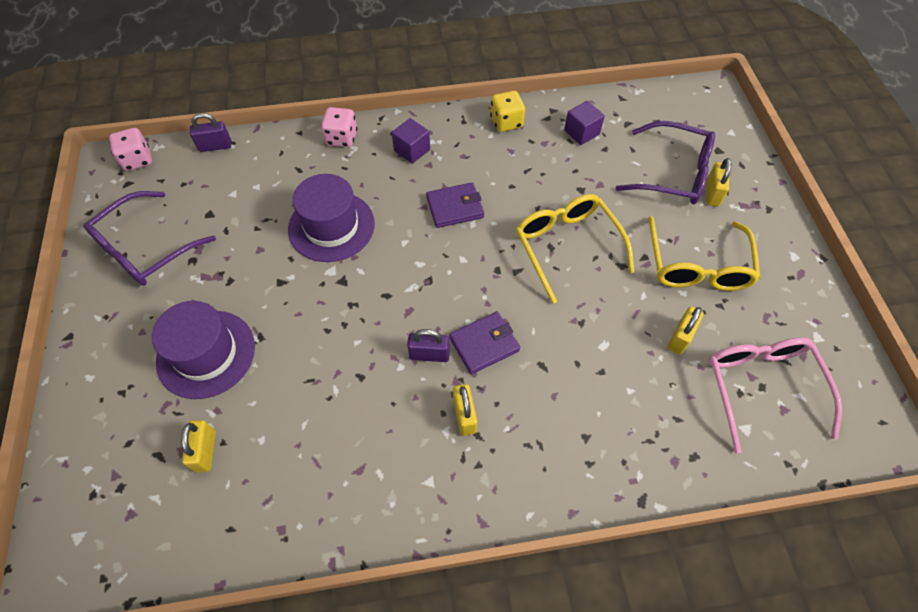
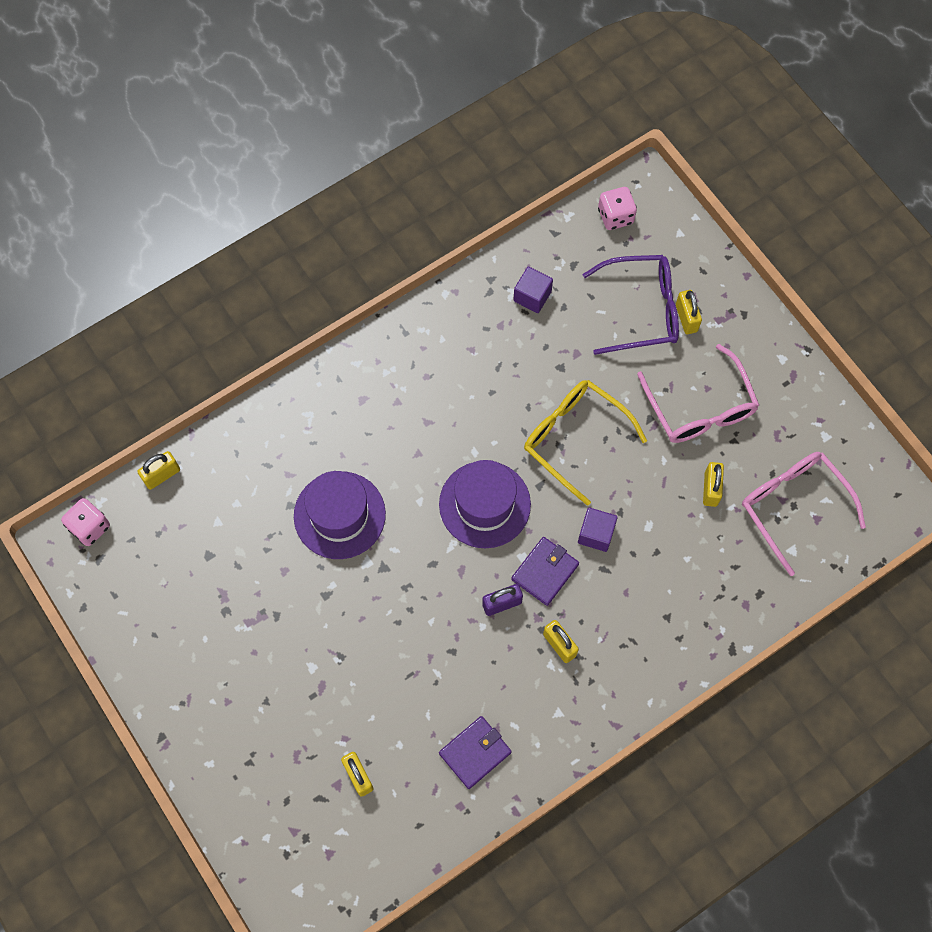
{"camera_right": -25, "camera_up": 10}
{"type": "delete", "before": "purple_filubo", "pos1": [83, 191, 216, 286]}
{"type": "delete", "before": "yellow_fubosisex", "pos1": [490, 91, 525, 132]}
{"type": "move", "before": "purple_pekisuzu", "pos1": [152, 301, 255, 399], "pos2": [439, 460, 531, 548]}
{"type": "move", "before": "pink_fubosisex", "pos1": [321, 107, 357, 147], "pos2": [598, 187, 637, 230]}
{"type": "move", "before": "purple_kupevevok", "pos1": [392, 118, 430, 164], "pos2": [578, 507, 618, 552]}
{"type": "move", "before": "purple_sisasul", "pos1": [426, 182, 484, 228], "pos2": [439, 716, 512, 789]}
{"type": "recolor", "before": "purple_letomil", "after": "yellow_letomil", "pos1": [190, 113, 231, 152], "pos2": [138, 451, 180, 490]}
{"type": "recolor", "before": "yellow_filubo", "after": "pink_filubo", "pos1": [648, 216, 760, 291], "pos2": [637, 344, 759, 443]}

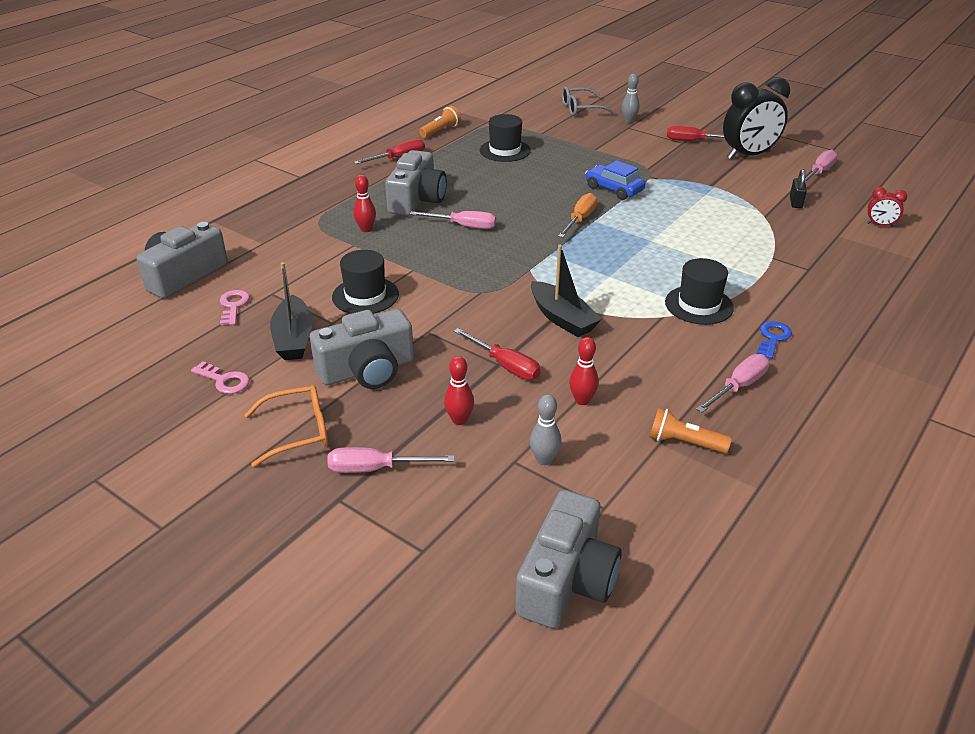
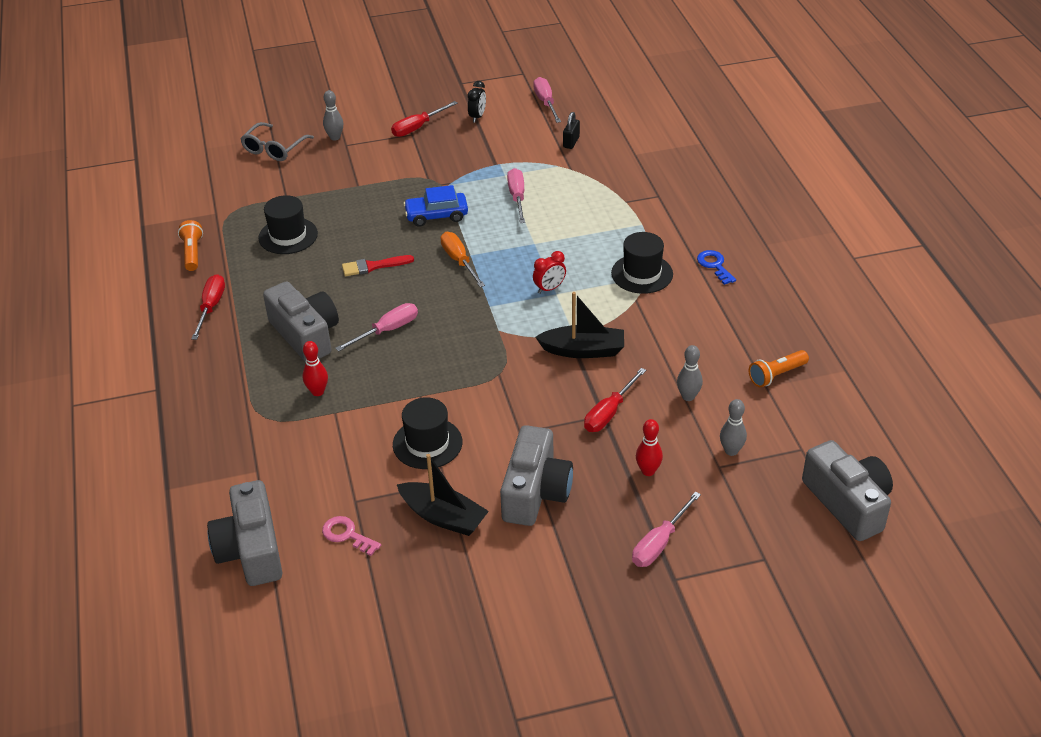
{"camera_right": -50, "camera_up": 5}
{"type": "delete", "before": "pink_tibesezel", "pos1": [191, 361, 250, 394]}
{"type": "delete", "before": "orange_filubo", "pos1": [244, 385, 328, 467]}
{"type": "insert", "after": "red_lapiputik", "pos2": [342, 255, 414, 276]}
{"type": "move", "before": "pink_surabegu", "pos1": [696, 354, 769, 413], "pos2": [507, 168, 525, 223]}
{"type": "move", "before": "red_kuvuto", "pos1": [867, 187, 907, 227], "pos2": [533, 251, 566, 294]}
{"type": "recolor", "before": "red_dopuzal", "after": "grey_dopuzal", "pos1": [569, 337, 599, 405], "pos2": [677, 345, 703, 401]}
{"type": "rotate", "before": "red_surabegu", "pos1": [454, 328, 541, 380], "pos2": [584, 368, 646, 432], "turn": 135}
{"type": "rotate", "before": "black_letomil", "pos1": [790, 169, 807, 208], "pos2": [563, 112, 580, 149], "turn": 60}
{"type": "resize", "before": "black_kuvuto", "pos1": [723, 77, 790, 160], "pos2": [468, 81, 486, 122], "scale": 0.46}

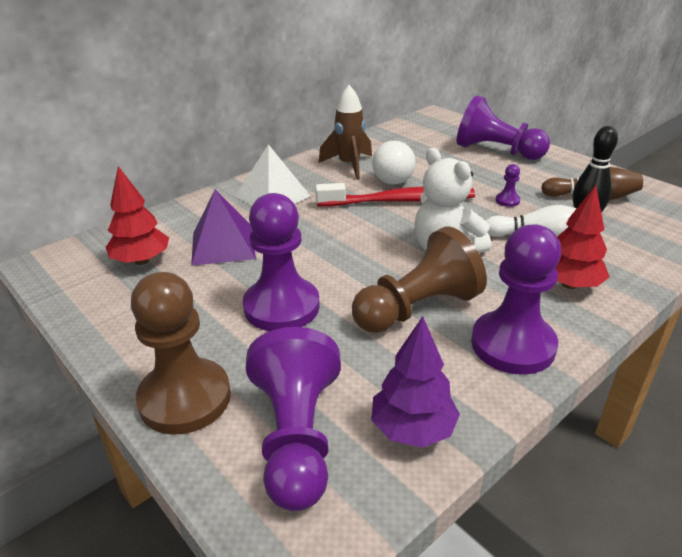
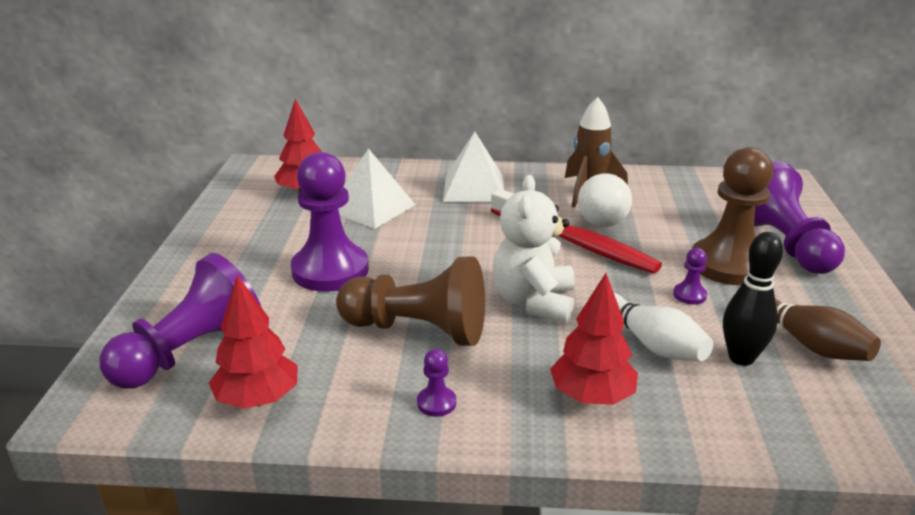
{"camera_right": 45, "camera_up": -5}
{"type": "move", "before": "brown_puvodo", "pos1": [131, 272, 231, 435], "pos2": [692, 147, 773, 285]}
{"type": "recolor", "before": "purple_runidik", "after": "white_runidik", "pos1": [191, 189, 256, 266], "pos2": [338, 149, 416, 229]}
{"type": "recolor", "before": "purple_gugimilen", "after": "red_gugimilen", "pos1": [371, 316, 460, 448], "pos2": [209, 275, 298, 409]}
{"type": "resize", "before": "purple_puvodo", "pos1": [471, 224, 561, 375], "pos2": [417, 349, 456, 417], "scale": 0.41}

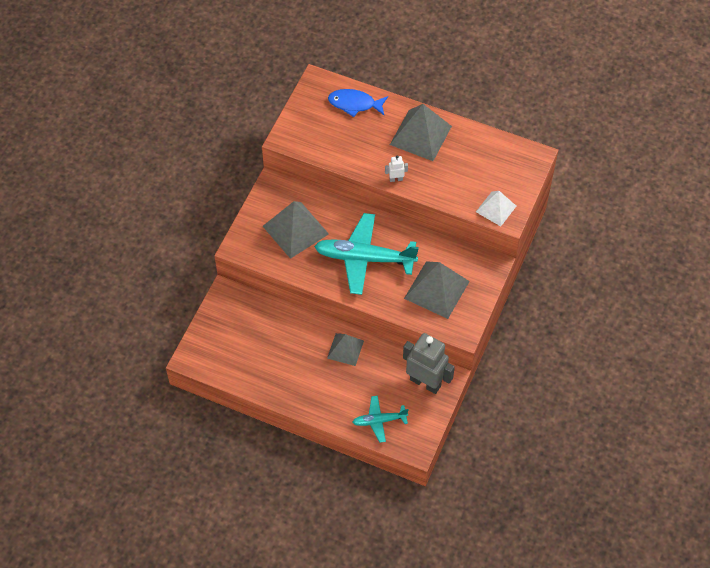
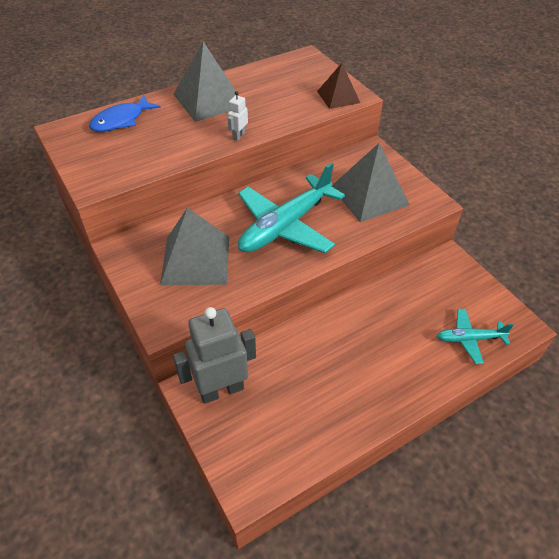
{"camera_right": -55, "camera_up": -10}
{"type": "delete", "before": "grey_runidik", "pos1": [327, 333, 364, 366]}
{"type": "move", "before": "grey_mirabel", "pos1": [403, 333, 455, 394], "pos2": [173, 307, 256, 404]}
{"type": "recolor", "before": "white_runidik", "after": "brown_runidik", "pos1": [476, 191, 516, 226], "pos2": [317, 63, 360, 109]}
{"type": "rotate", "before": "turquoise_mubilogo", "pos1": [353, 396, 408, 443], "pos2": [437, 309, 514, 364], "turn": 60}

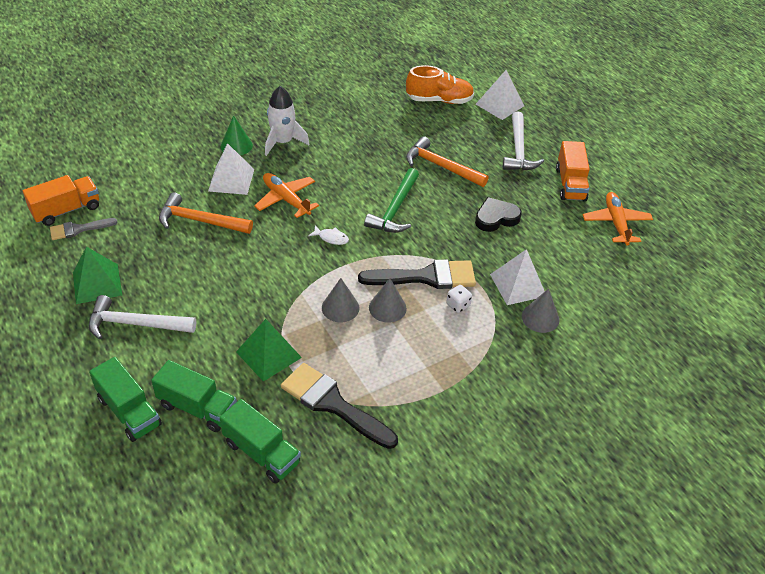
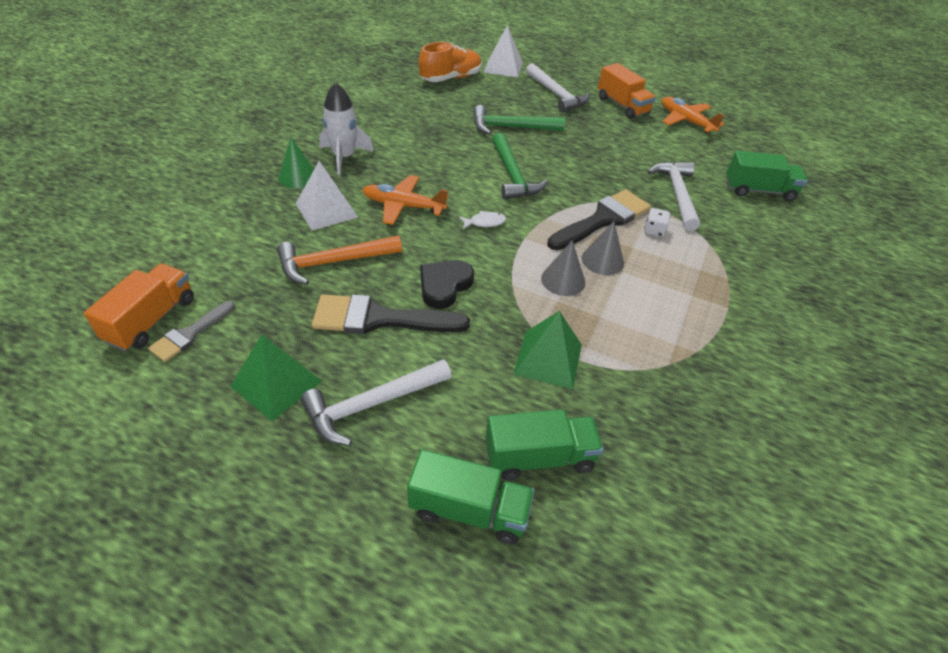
{"camera_right": -35, "camera_up": 0}
{"type": "delete", "before": "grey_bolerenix", "pos1": [522, 288, 559, 333]}
{"type": "move", "before": "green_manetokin", "pos1": [220, 399, 301, 484], "pos2": [726, 151, 807, 201]}
{"type": "move", "before": "black_lapiputik", "pos1": [281, 363, 398, 449], "pos2": [312, 294, 470, 334]}
{"type": "move", "before": "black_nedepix", "pos1": [475, 197, 522, 232], "pos2": [420, 260, 474, 309]}
{"type": "replace", "before": "white_runidik", "after": "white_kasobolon", "pos1": [490, 249, 545, 305], "pos2": [648, 161, 700, 231]}
{"type": "recolor", "before": "orange_kasobolon", "after": "green_kasobolon", "pos1": [406, 136, 489, 187], "pos2": [474, 105, 565, 135]}

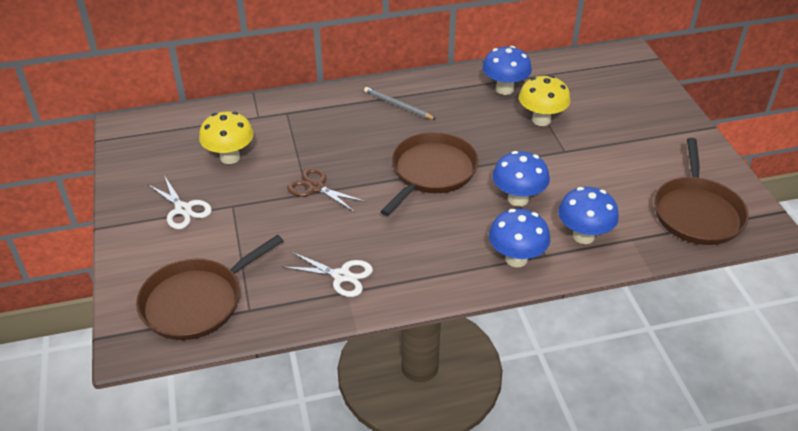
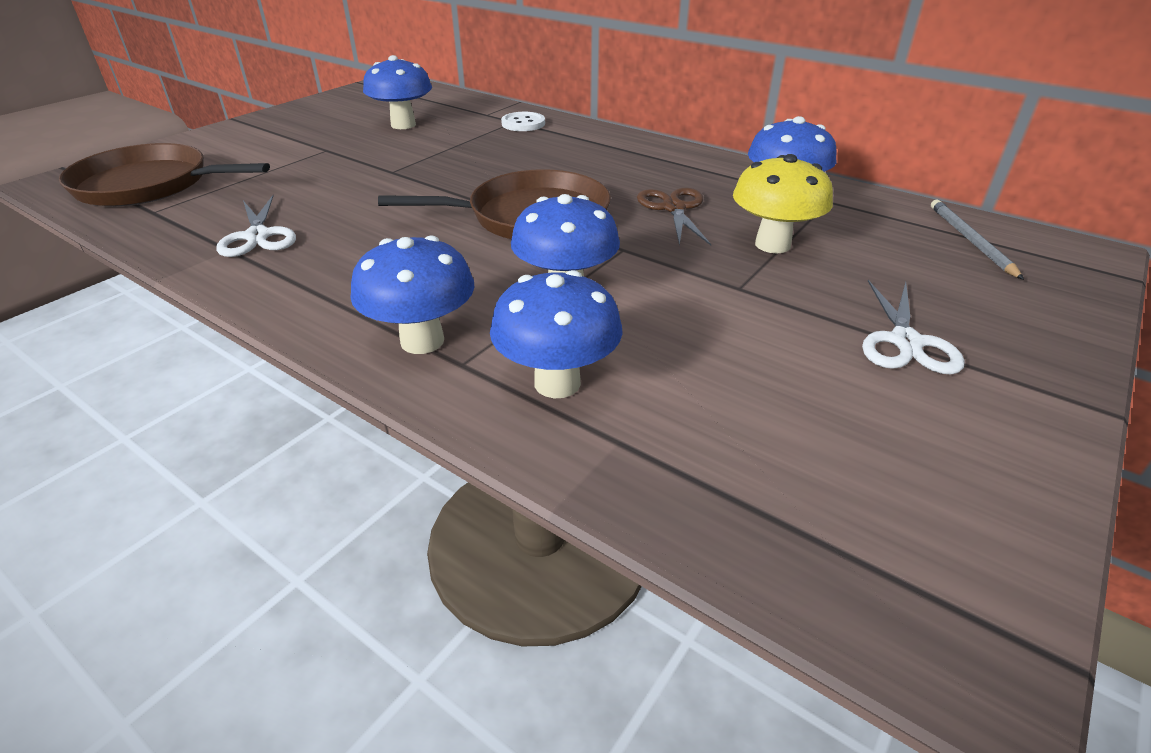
{"camera_right": 50, "camera_up": -5}
{"type": "delete", "before": "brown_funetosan", "pos1": [654, 138, 749, 245]}
{"type": "insert", "after": "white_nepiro", "pos2": [501, 112, 545, 131]}
{"type": "move", "before": "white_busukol", "pos1": [148, 175, 212, 229], "pos2": [862, 280, 965, 375]}
{"type": "move", "before": "brown_busukol", "pos1": [287, 168, 366, 212], "pos2": [637, 188, 711, 246]}
{"type": "move", "before": "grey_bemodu", "pos1": [364, 87, 436, 120], "pos2": [931, 200, 1024, 280]}
{"type": "recolor", "before": "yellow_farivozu", "after": "blue_farivozu", "pos1": [199, 111, 254, 164], "pos2": [363, 55, 432, 129]}

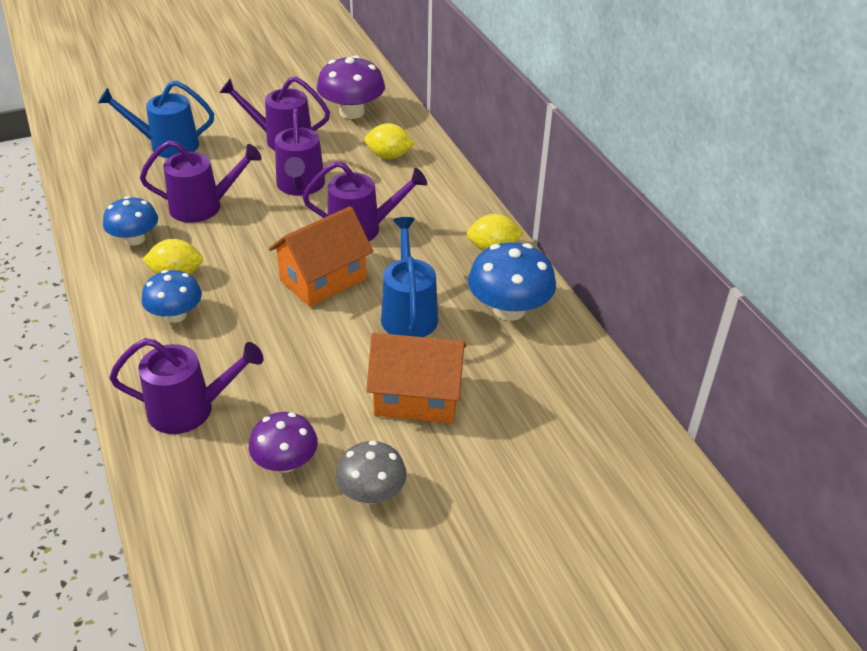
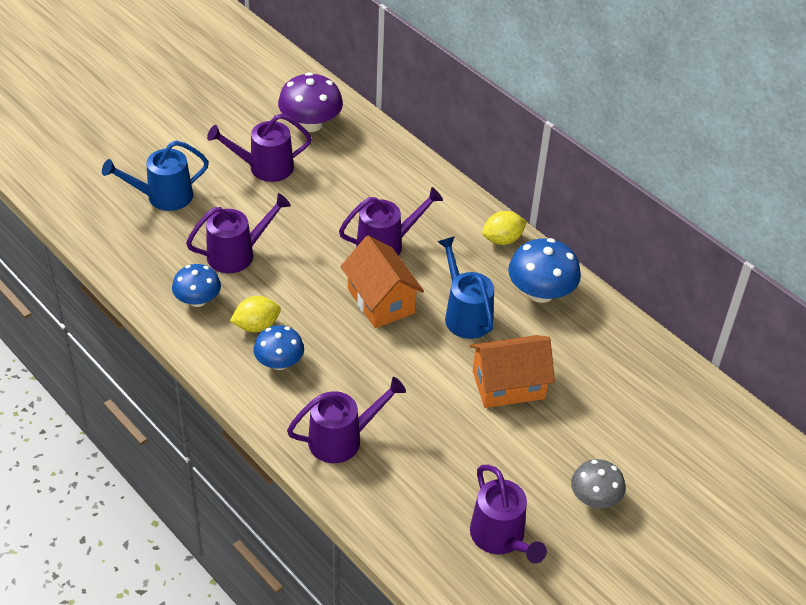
{"camera_right": -20, "camera_up": 5}
{"type": "delete", "before": "purple_farivozu", "pos1": [249, 412, 318, 473]}
{"type": "delete", "before": "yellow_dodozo", "pos1": [364, 123, 415, 159]}
{"type": "move", "before": "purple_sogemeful", "pos1": [275, 109, 325, 196], "pos2": [470, 465, 547, 564]}
{"type": "move", "before": "grey_farivozu", "pos1": [336, 440, 407, 504], "pos2": [571, 459, 626, 508]}
{"type": "rotate", "before": "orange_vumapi", "pos1": [269, 206, 373, 307], "pos2": [340, 236, 424, 328], "turn": -60}

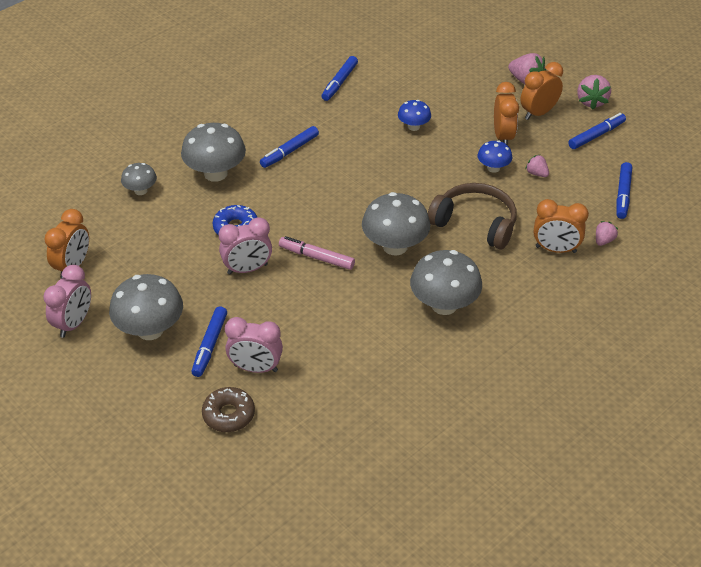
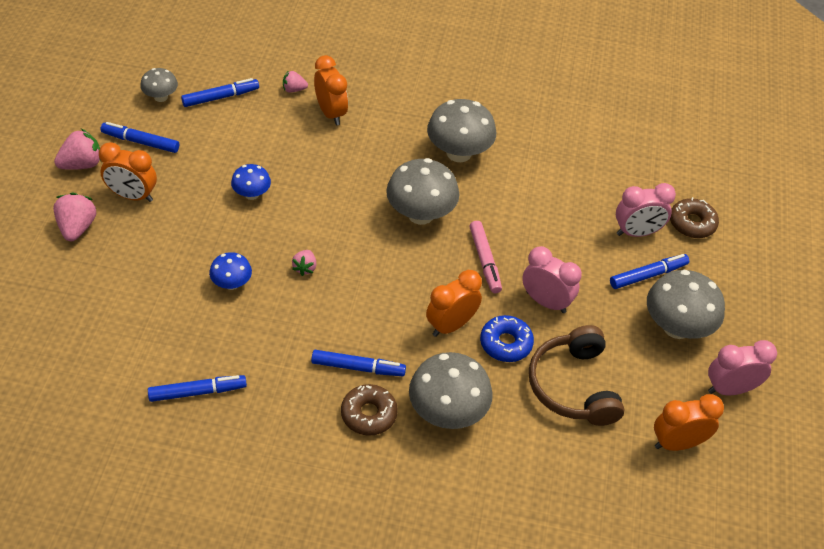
{"camera_right": -130, "camera_up": 5}
{"type": "insert", "after": "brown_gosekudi", "pos2": [341, 384, 398, 436]}
{"type": "move", "before": "grey_farivozu", "pos1": [121, 163, 157, 195], "pos2": [140, 68, 178, 102]}
{"type": "move", "before": "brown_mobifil", "pos1": [428, 183, 517, 249], "pos2": [529, 325, 625, 426]}
{"type": "move", "before": "orange_kuvuto", "pos1": [494, 82, 519, 145], "pos2": [426, 270, 482, 337]}
{"type": "move", "before": "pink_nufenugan", "pos1": [525, 155, 549, 177], "pos2": [292, 250, 317, 276]}
{"type": "rotate", "before": "pink_kuvuto", "pos1": [225, 317, 283, 373], "pos2": [616, 183, 676, 237], "turn": 105}

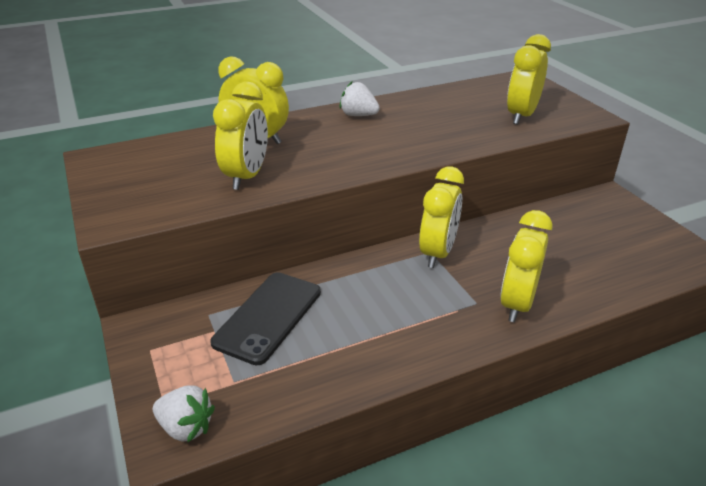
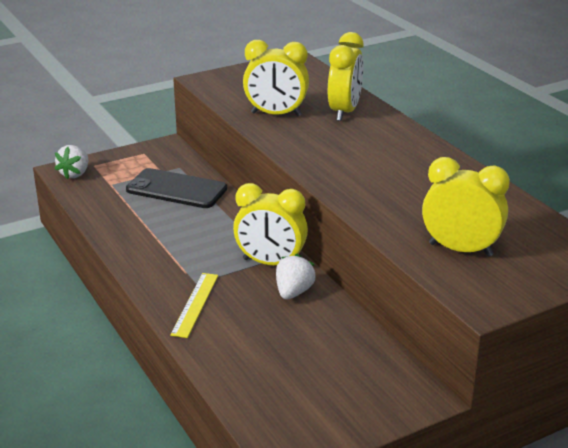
{"camera_right": 85, "camera_up": -5}
{"type": "move", "before": "white_nufenugan", "pos1": [339, 82, 380, 116], "pos2": [276, 254, 316, 299]}
{"type": "replace", "before": "yellow_kuvuto", "after": "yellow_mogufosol", "pos1": [500, 210, 553, 322], "pos2": [170, 273, 218, 338]}

